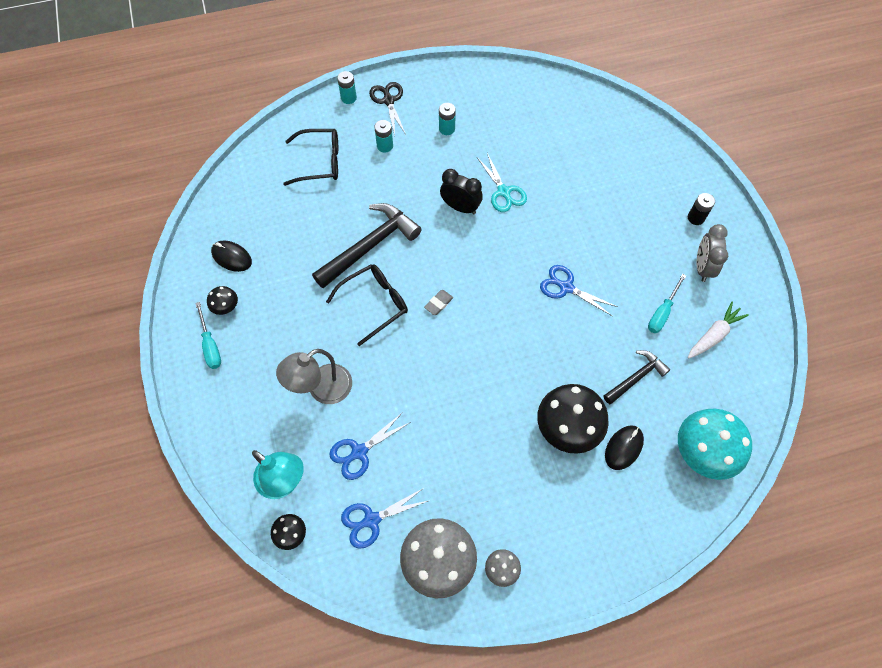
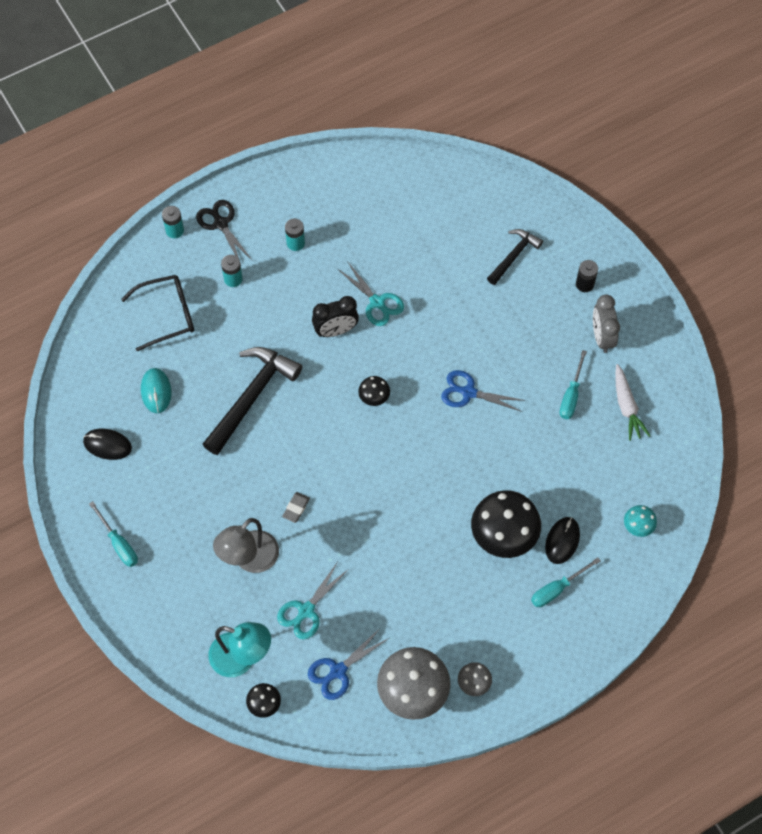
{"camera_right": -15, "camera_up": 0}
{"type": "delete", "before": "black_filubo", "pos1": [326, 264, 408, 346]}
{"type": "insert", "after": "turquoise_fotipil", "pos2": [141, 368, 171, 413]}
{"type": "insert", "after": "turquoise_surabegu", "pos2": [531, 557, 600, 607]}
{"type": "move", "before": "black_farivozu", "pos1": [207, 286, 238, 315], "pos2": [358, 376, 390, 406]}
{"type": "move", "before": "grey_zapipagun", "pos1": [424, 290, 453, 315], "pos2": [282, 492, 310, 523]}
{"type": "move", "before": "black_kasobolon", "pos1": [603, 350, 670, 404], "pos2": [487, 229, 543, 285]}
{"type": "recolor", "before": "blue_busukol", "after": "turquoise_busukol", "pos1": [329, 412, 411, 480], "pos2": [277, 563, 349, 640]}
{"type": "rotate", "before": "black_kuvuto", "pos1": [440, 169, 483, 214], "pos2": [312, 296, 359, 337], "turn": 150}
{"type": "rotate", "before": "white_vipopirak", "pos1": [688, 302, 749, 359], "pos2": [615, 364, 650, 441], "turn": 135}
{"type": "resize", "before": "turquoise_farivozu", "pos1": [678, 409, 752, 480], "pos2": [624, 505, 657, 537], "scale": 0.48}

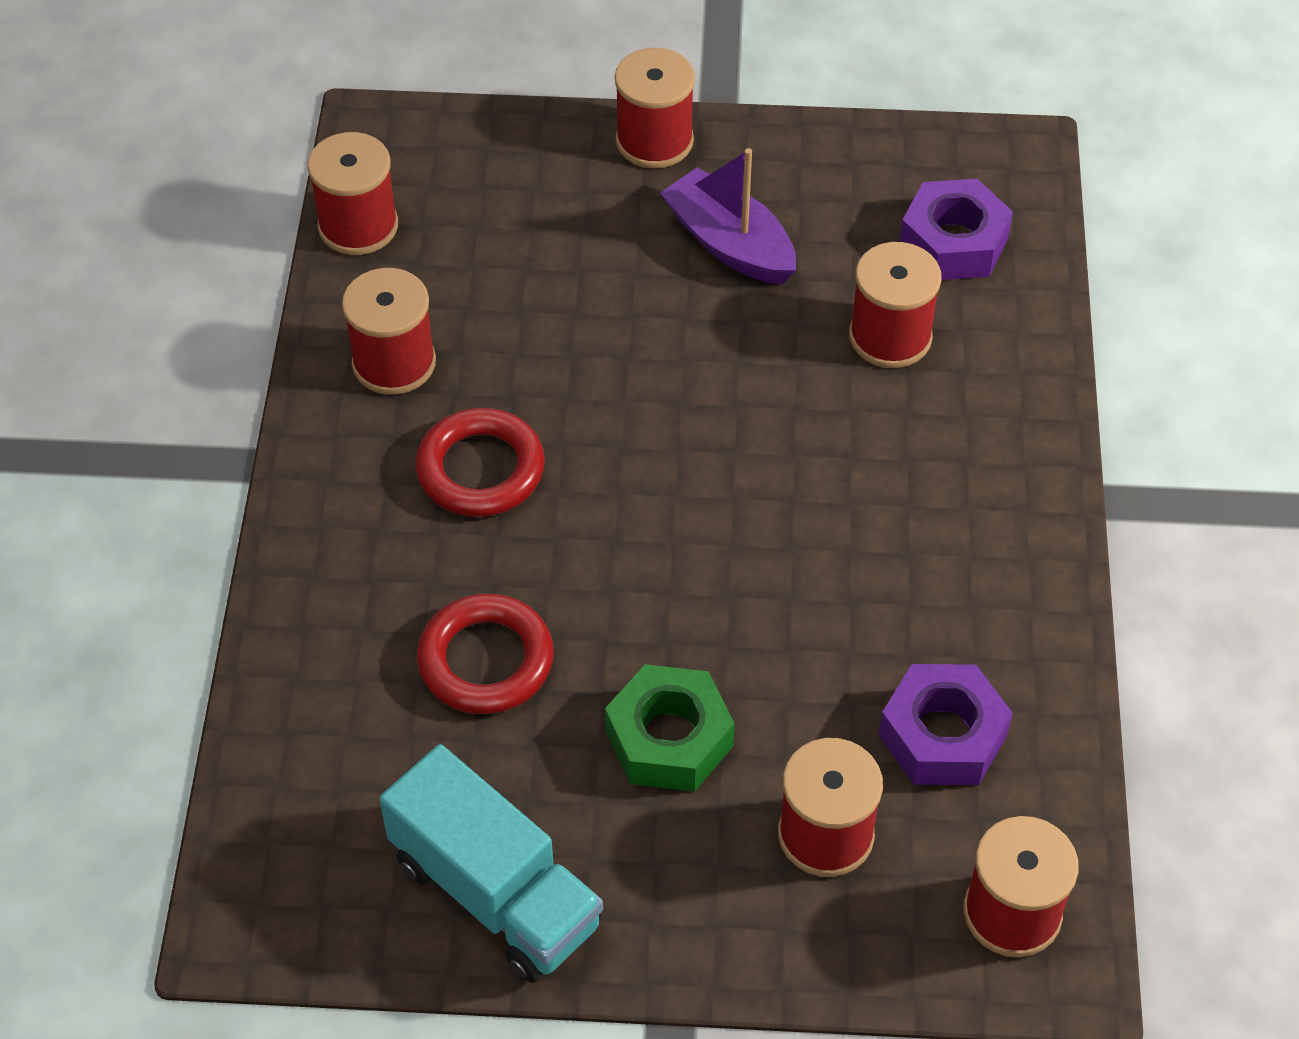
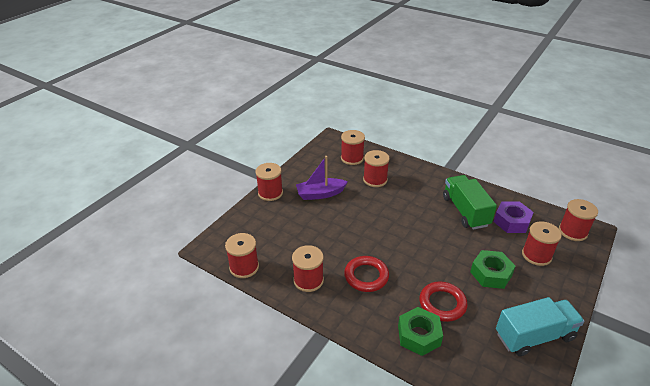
{"camera_right": -60, "camera_up": -15}
{"type": "insert", "after": "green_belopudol", "pos2": [398, 307, 443, 356]}
{"type": "insert", "after": "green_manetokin", "pos2": [443, 175, 497, 230]}
{"type": "replace", "before": "purple_belopudol", "after": "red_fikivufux", "pos1": [900, 179, 1013, 280], "pos2": [341, 130, 365, 165]}

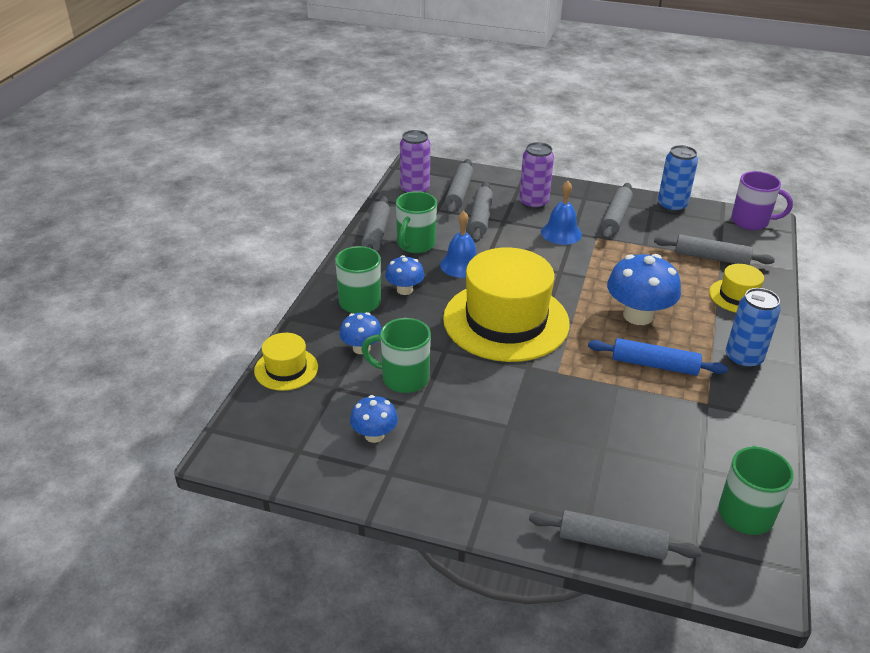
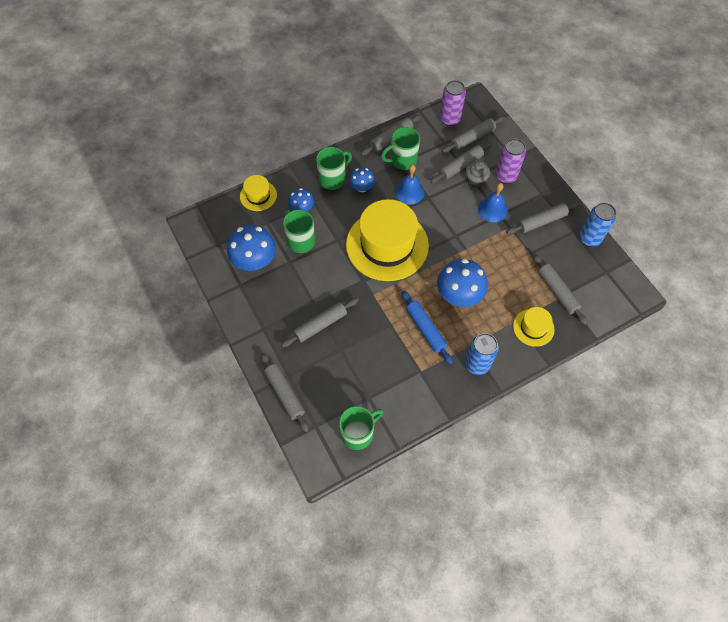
{"camera_right": 45, "camera_up": 25}
{"type": "delete", "before": "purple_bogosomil", "pos1": [731, 171, 793, 230]}
{"type": "insert", "after": "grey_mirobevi", "pos2": [281, 298, 358, 347]}
{"type": "insert", "after": "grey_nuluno", "pos2": [465, 161, 490, 187]}
{"type": "resize", "before": "blue_farivozu", "pos1": [350, 395, 398, 443], "pos2": [227, 225, 276, 271], "scale": 1.78}

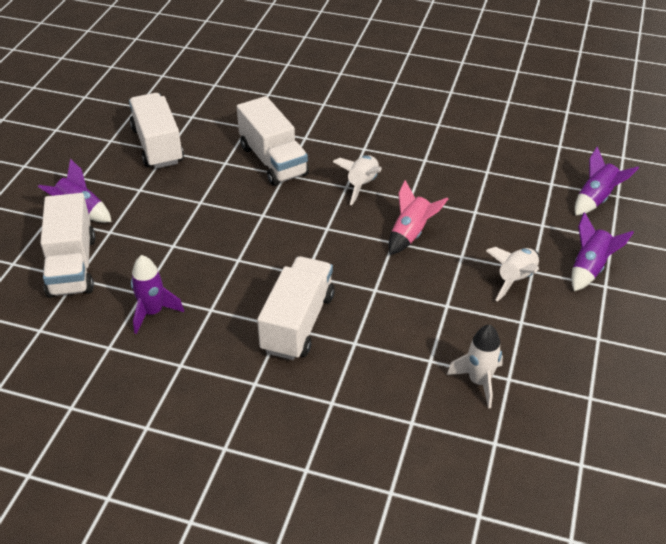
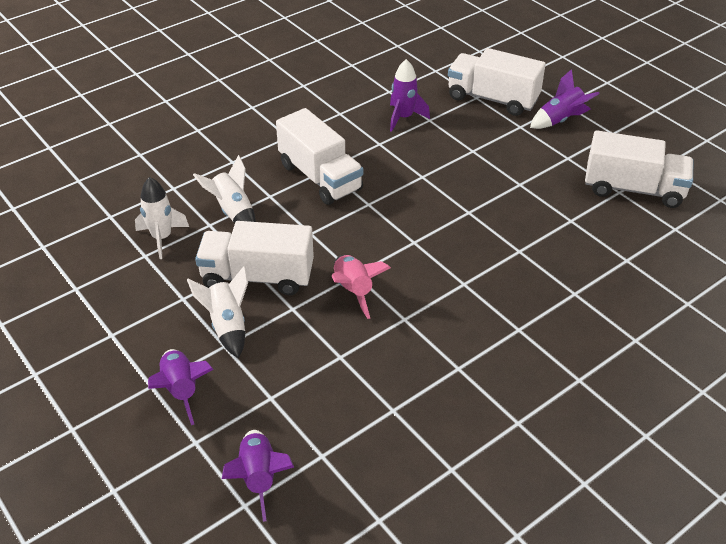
{"camera_right": 125, "camera_up": 0}
{"type": "move", "before": "white_manetokin", "pos1": [237, 96, 309, 186], "pos2": [195, 221, 314, 295]}
{"type": "move", "before": "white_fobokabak", "pos1": [333, 155, 382, 205], "pos2": [193, 155, 256, 223]}

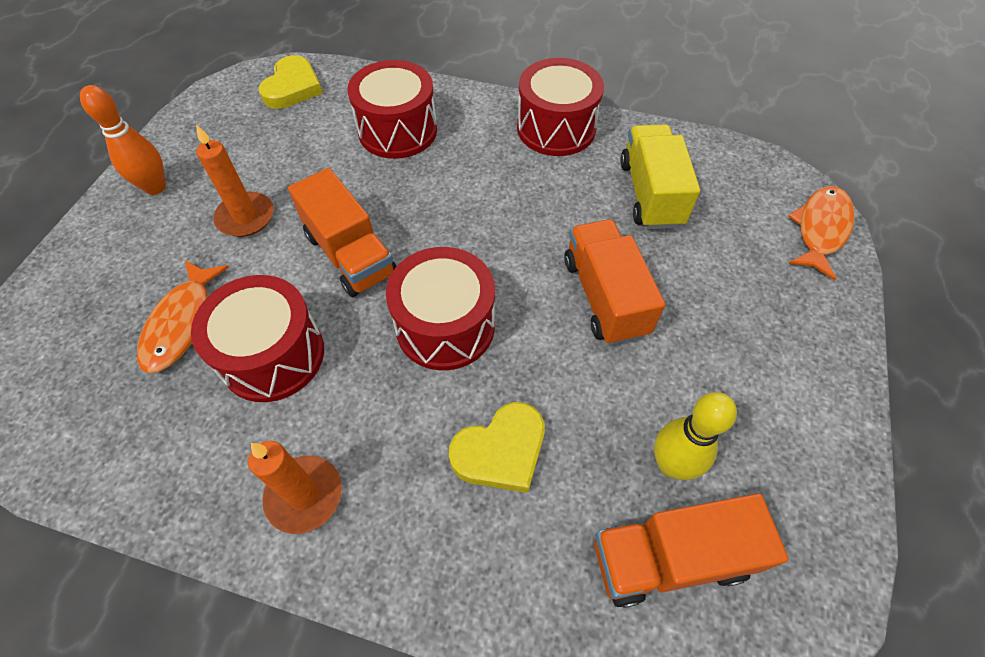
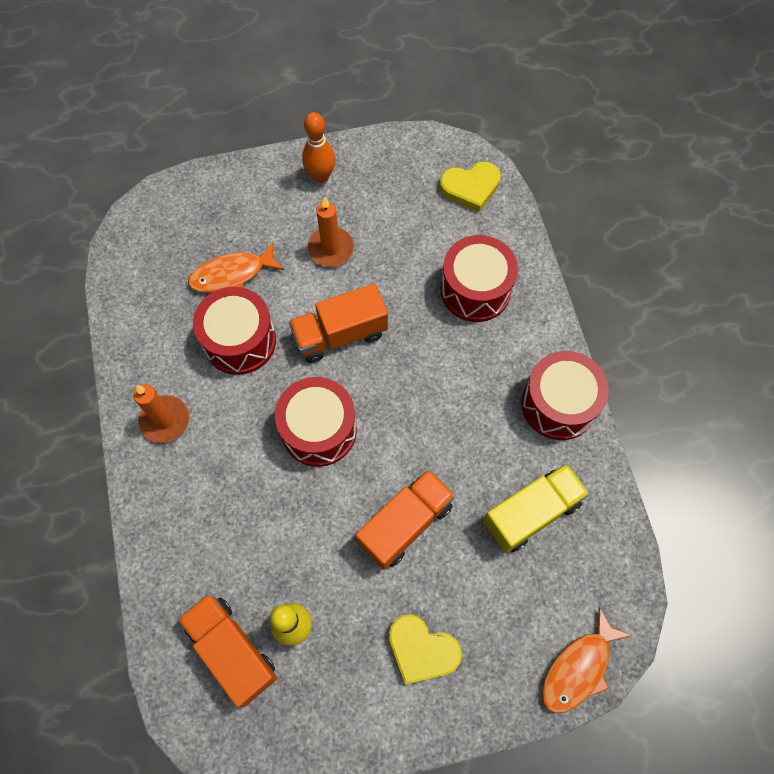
{"camera_right": 60, "camera_up": 10}
{"type": "move", "before": "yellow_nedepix", "pos1": [449, 402, 545, 493], "pos2": [389, 615, 462, 685]}
{"type": "rotate", "before": "orange_manetokin", "pos1": [288, 168, 396, 297], "pos2": [289, 284, 388, 363], "turn": 45}
{"type": "rotate", "before": "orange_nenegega", "pos1": [788, 186, 855, 280], "pos2": [542, 607, 632, 713], "turn": 135}

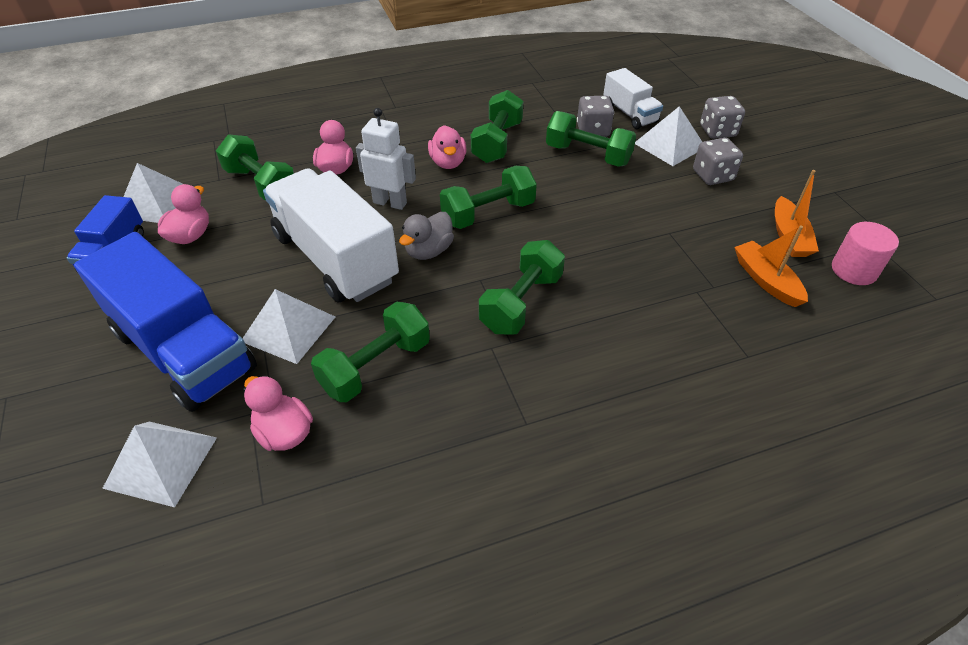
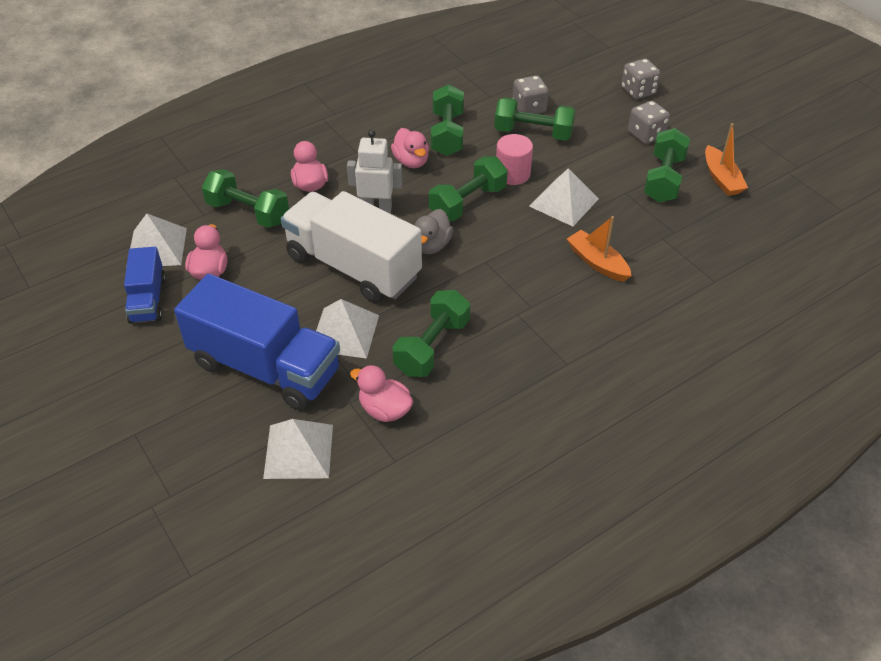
{"camera_right": -15, "camera_up": 0}
{"type": "delete", "before": "white_manetokin", "pos1": [603, 68, 663, 129]}
{"type": "move", "before": "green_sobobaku", "pos1": [479, 240, 565, 335], "pos2": [644, 128, 690, 202]}
{"type": "move", "before": "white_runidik", "pos1": [635, 106, 702, 166], "pos2": [529, 168, 599, 226]}
{"type": "move", "before": "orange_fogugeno", "pos1": [734, 226, 808, 307], "pos2": [567, 216, 632, 282]}
{"type": "move", "before": "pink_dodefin", "pos1": [832, 222, 899, 285], "pos2": [496, 134, 533, 185]}

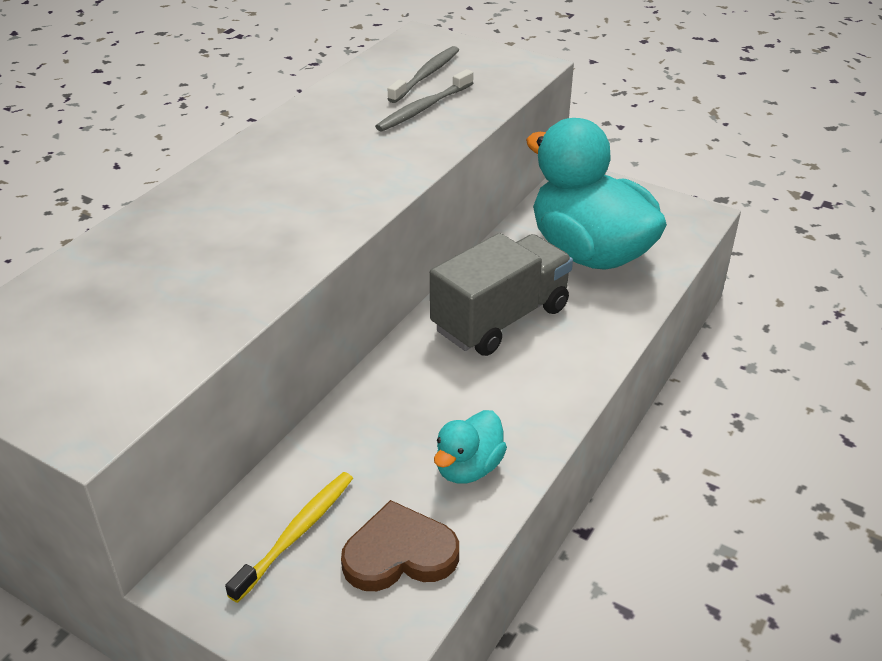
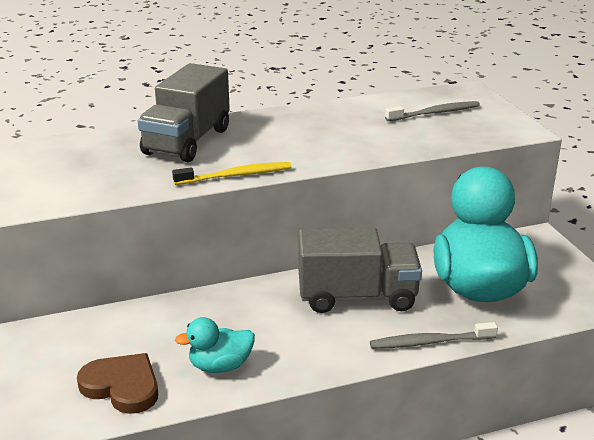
{"camera_right": 40, "camera_up": -10}
{"type": "insert", "after": "grey_manetokin", "pos2": [138, 63, 230, 162]}
{"type": "move", "before": "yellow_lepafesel", "pos1": [225, 472, 353, 603], "pos2": [172, 162, 292, 185]}
{"type": "move", "before": "grey_lepafesel", "pos1": [375, 69, 473, 132], "pos2": [370, 322, 498, 349]}

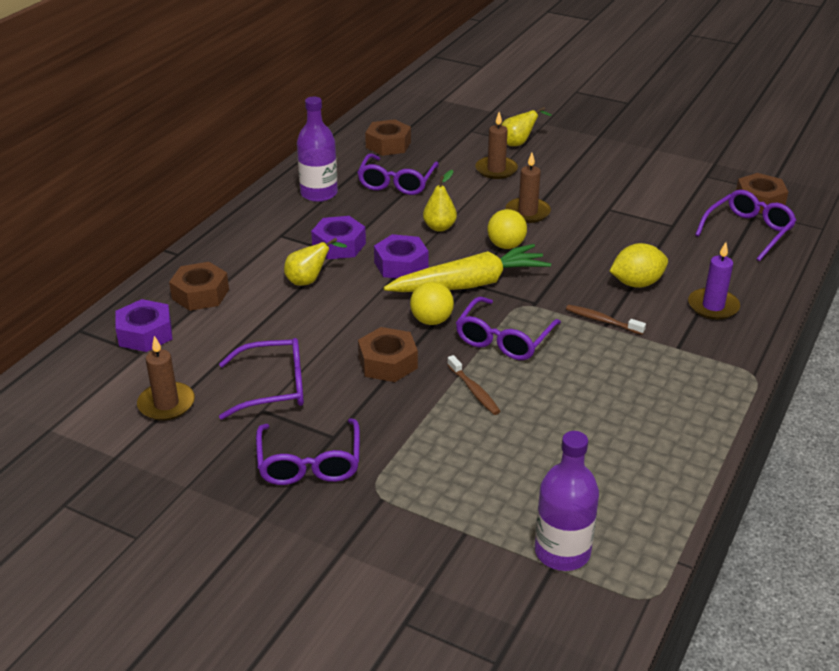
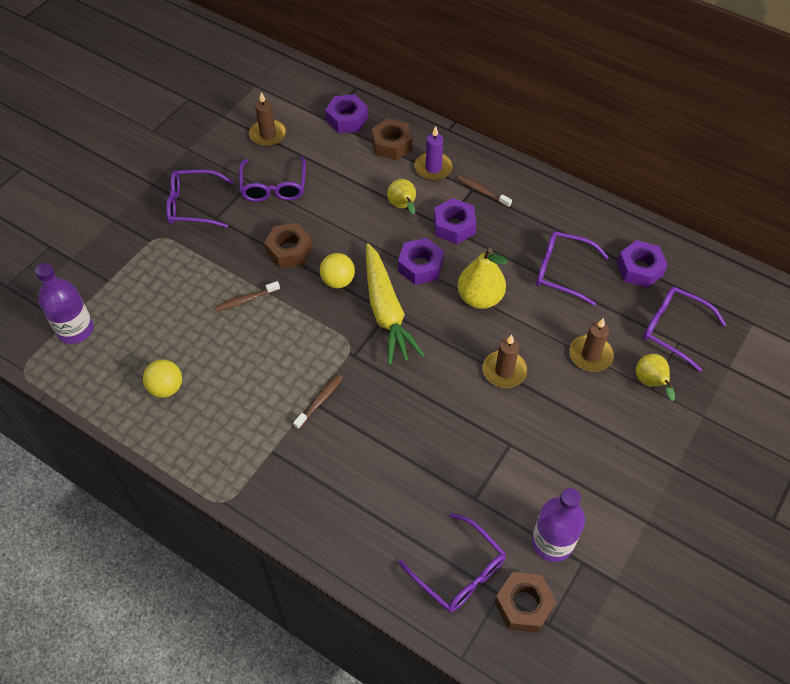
{"camera_right": 95, "camera_up": 20}
{"type": "delete", "before": "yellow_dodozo", "pos1": [610, 243, 668, 288]}
{"type": "insert", "after": "brown_lepafesel", "pos2": [458, 175, 512, 208]}
{"type": "move", "before": "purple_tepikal", "pos1": [297, 97, 338, 202], "pos2": [532, 488, 585, 562]}
{"type": "move", "before": "purple_filubo", "pos1": [456, 297, 561, 360], "pos2": [643, 287, 726, 372]}
{"type": "move", "before": "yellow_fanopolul", "pos1": [487, 209, 527, 249], "pos2": [143, 360, 182, 398]}
{"type": "move", "before": "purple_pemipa", "pos1": [688, 242, 740, 320], "pos2": [415, 126, 453, 181]}
{"type": "recolor", "before": "brown_belopudol", "after": "purple_belopudol", "pos1": [365, 119, 411, 156], "pos2": [617, 240, 668, 288]}
{"type": "resize", "before": "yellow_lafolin", "pos1": [423, 170, 457, 232], "pos2": [457, 248, 507, 309], "scale": 1.54}

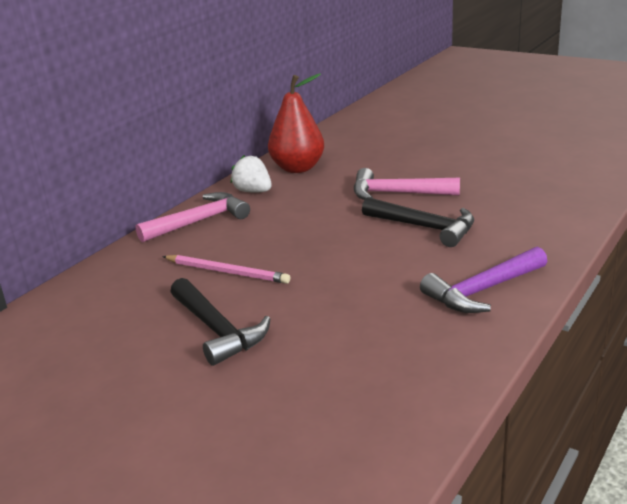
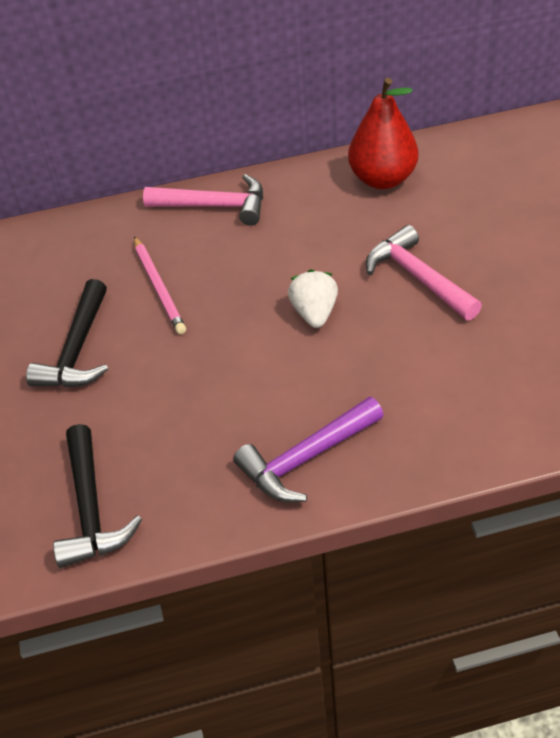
{"camera_right": 45, "camera_up": 20}
{"type": "move", "before": "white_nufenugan", "pos1": [231, 155, 272, 193], "pos2": [288, 269, 338, 328]}
{"type": "move", "before": "black_kasobolon", "pos1": [362, 197, 474, 247], "pos2": [53, 424, 142, 568]}
{"type": "rotate", "before": "purple_kasobolon", "pos1": [420, 247, 547, 313], "pos2": [233, 397, 384, 502], "turn": -45}

